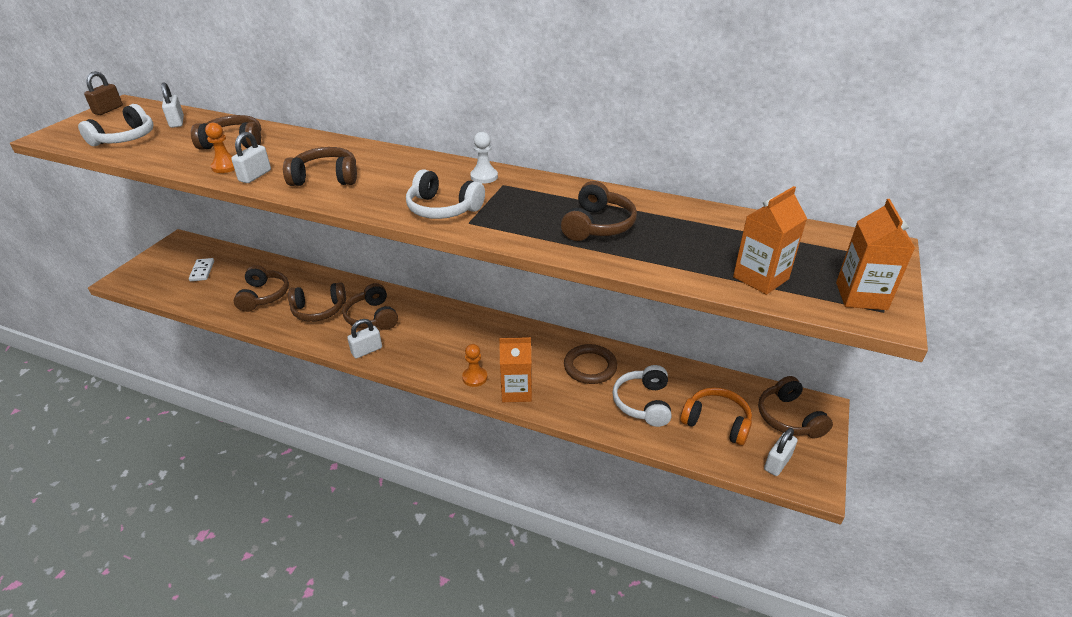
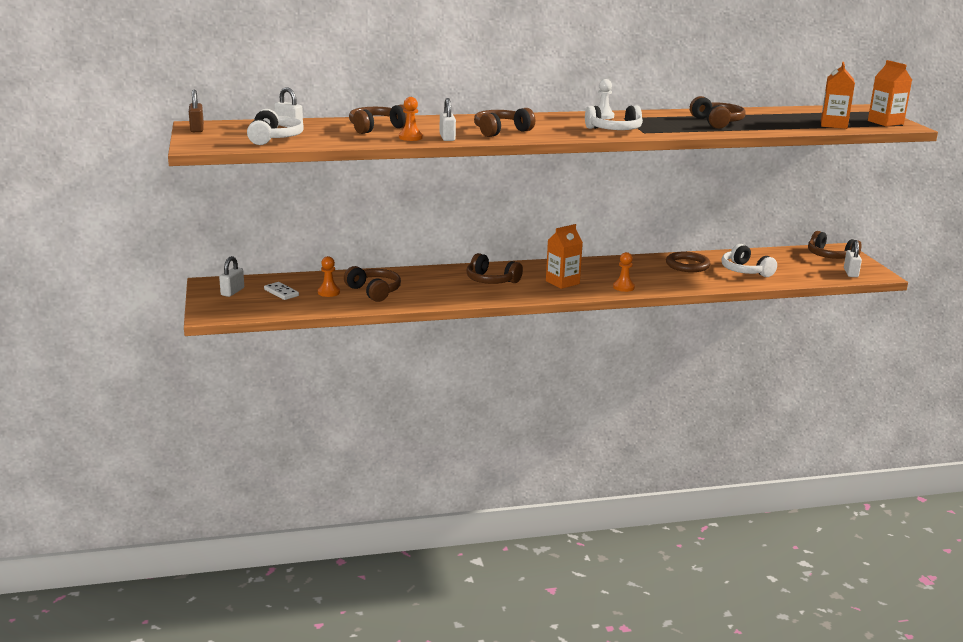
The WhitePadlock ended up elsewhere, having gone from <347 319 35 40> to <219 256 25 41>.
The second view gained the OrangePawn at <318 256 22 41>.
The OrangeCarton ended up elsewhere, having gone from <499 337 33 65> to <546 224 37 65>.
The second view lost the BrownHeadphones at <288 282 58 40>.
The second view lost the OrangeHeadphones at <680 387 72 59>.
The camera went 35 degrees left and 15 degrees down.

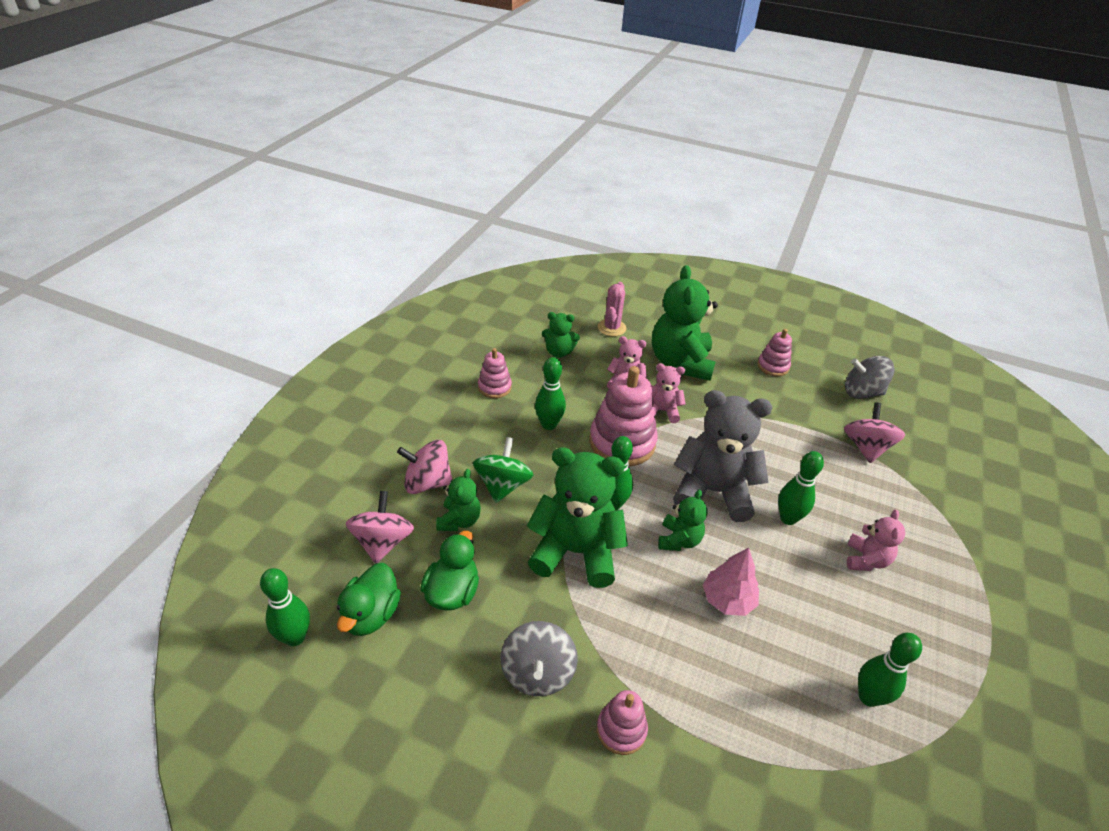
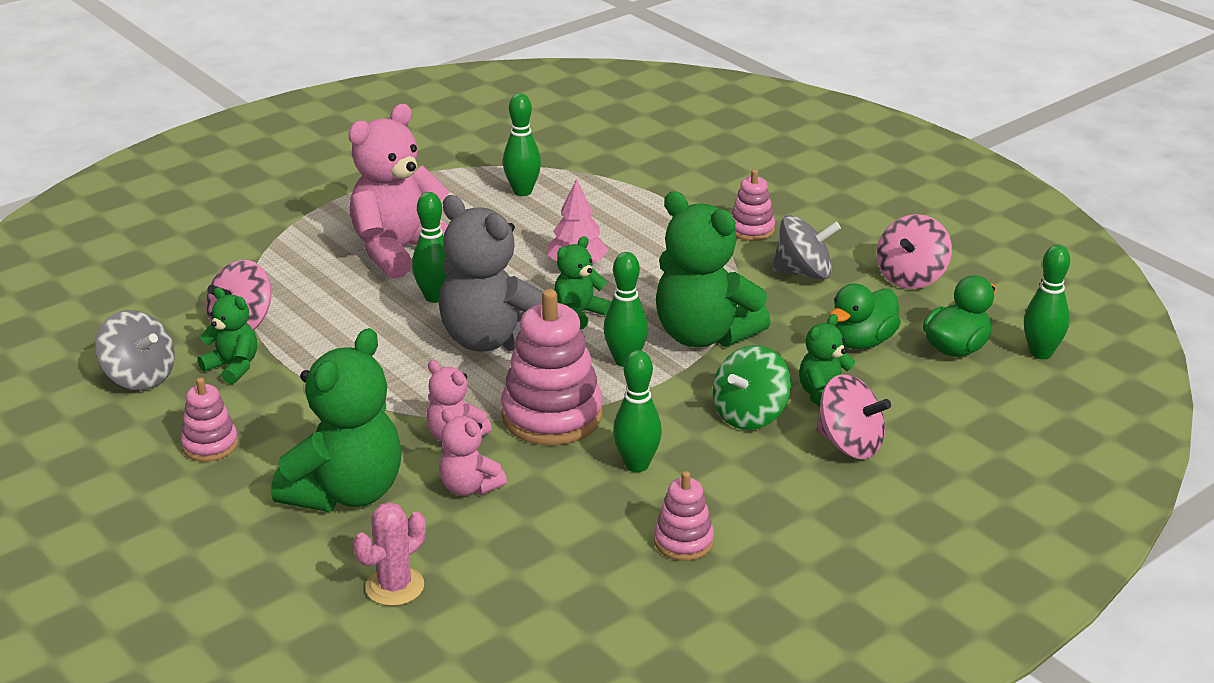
The GreenTeddyBear ended up elsewhere, having gone from <542 312 38 46> to <197 287 60 97>.
The size of the PinkTeddyBear at <847 510 58 61> changed by a factor of 1.95.
The GreySpinningTop at <500 621 78 75> ended up facing another way, 60 degrees clockwise from before.
The PinkSpinningTop ended up elsewhere, having gone from <346 491 68 73> to <876 214 76 75>.
The camera went 150 degrees left and 10 degrees down.

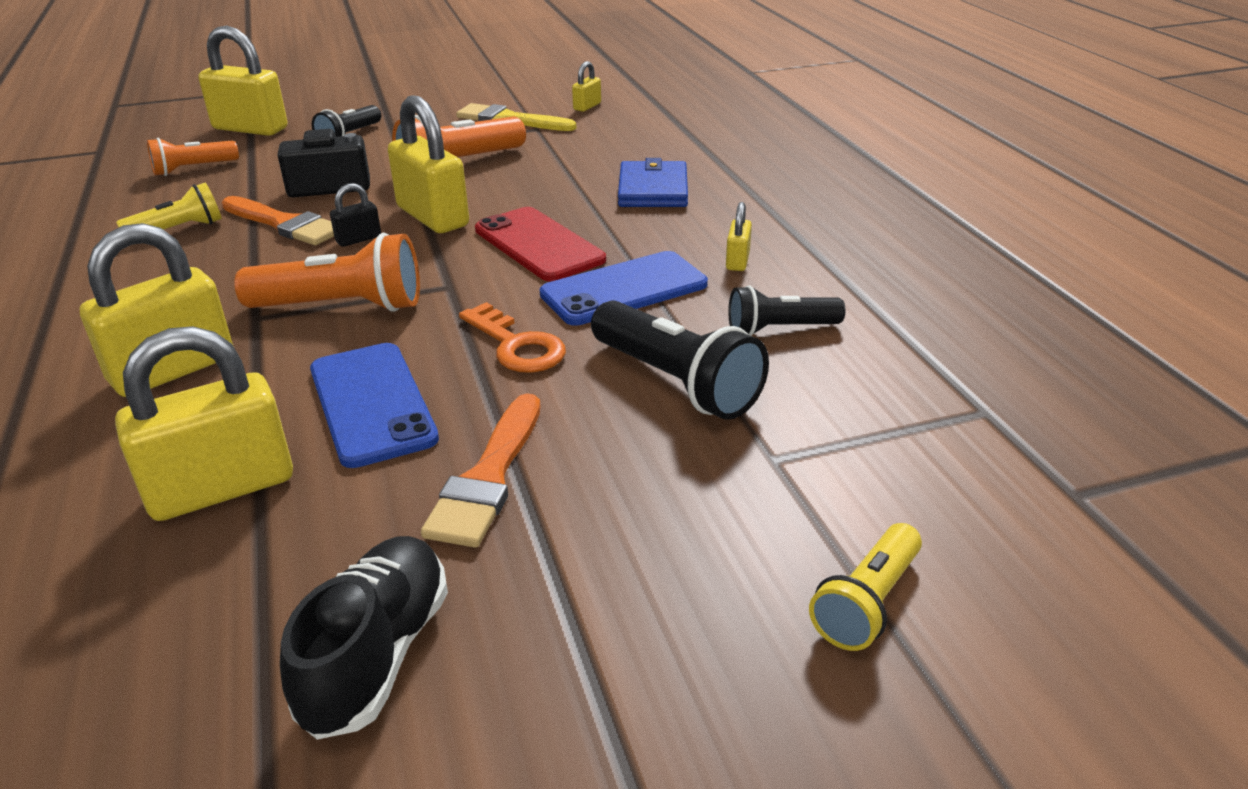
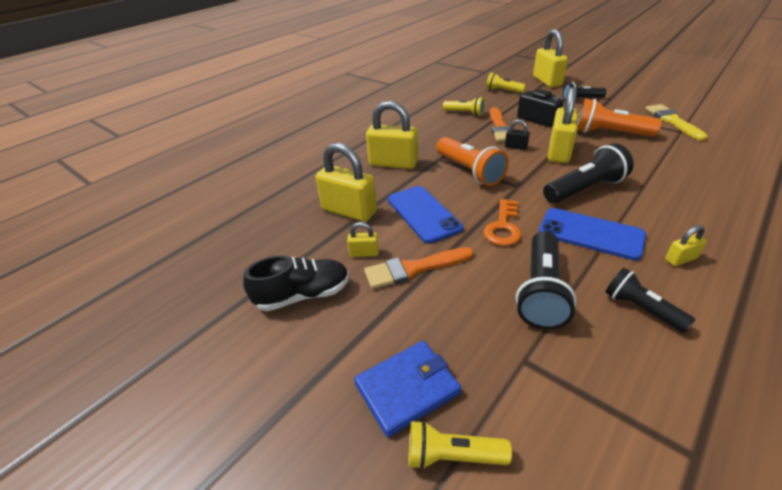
The YellowPadlock ended up elsewhere, having gone from <572 61 29 51> to <347 222 32 35>.
The BlueWallet ended up elsewhere, having gone from <618 158 70 49> to <354 341 107 96>.
The BluePhone at <310 343 129 125> ended up facing another way, 60 degrees counterclockwise from before.
What was the OrangeFlashlight at <147 138 92 38> turned into the YellowFlashlight at <486 73 40 20>.
Where the RedPhone stood at <475 207 131 74>, the BlackFlashlight came to stand at <543 143 91 61>.
The camera went 60 degrees right and 5 degrees up.

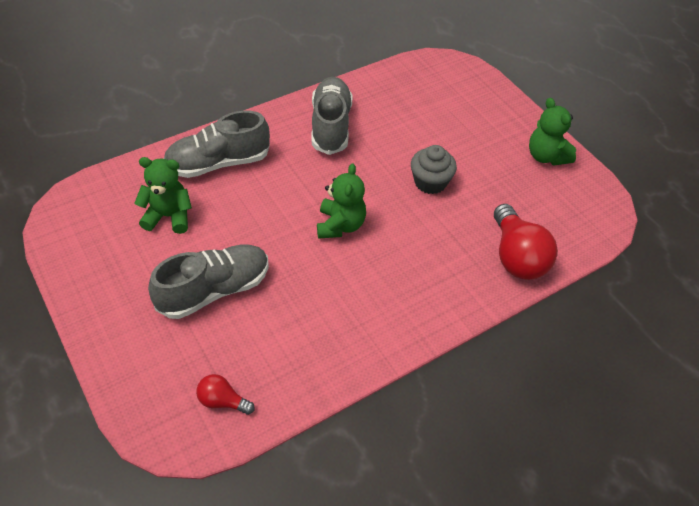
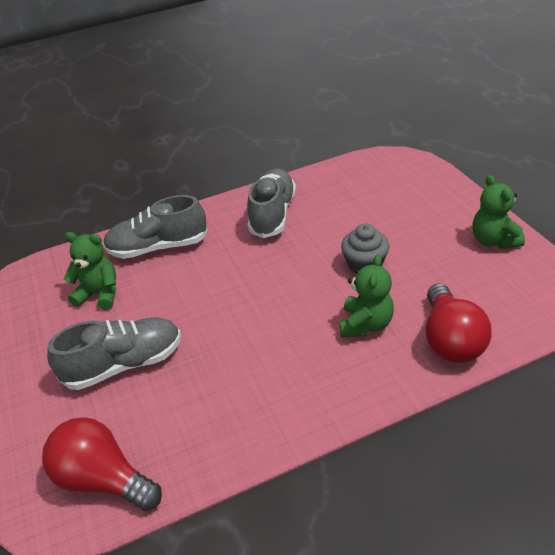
The size of the RedLightBulb at <196 374 59 41> changed by a factor of 1.94.
The GreenTeddyBear ended up elsewhere, having gone from <317 164 49 75> to <340 254 54 83>.
The camera went 15 degrees right and 10 degrees down.

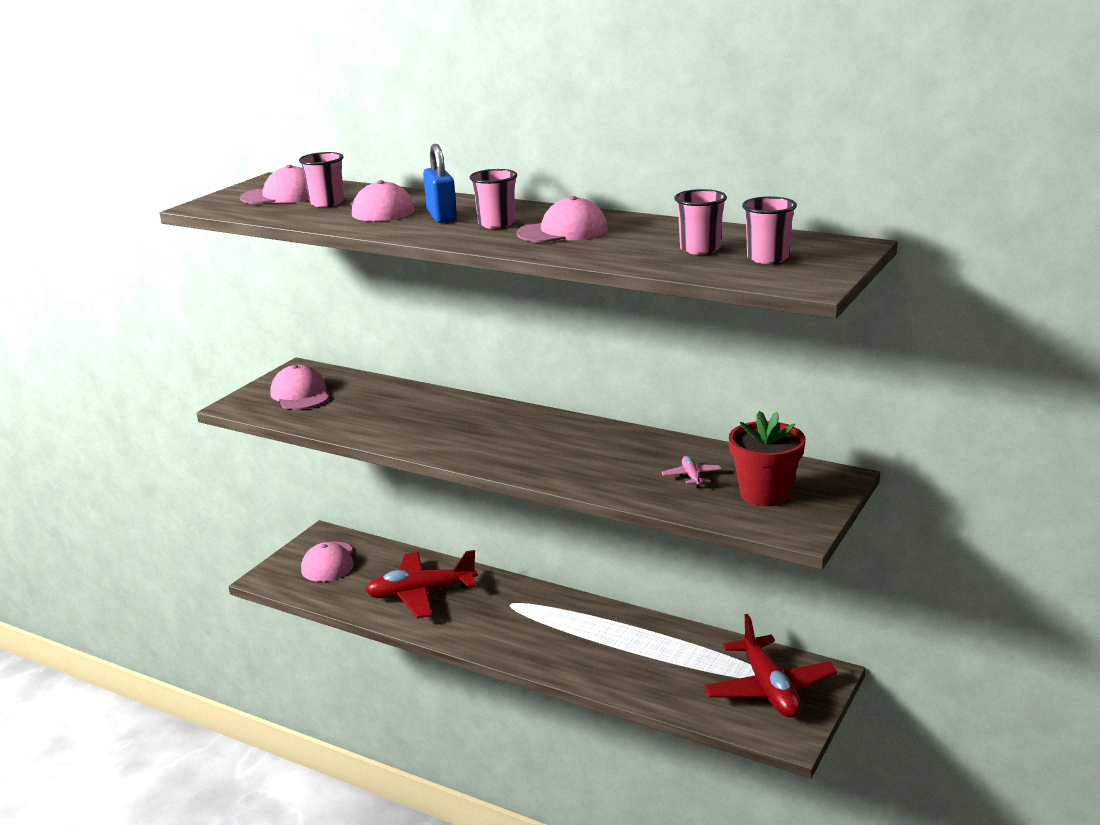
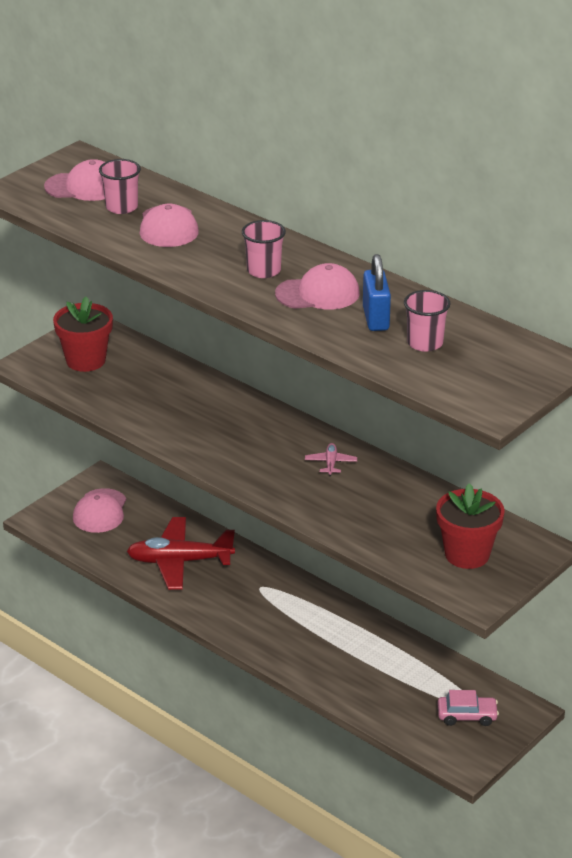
Where the PinkCap stood at <270 365 59 45>, the RedFlowerPot came to stand at <53 296 60 76>.
The PinkPlane ended up elsewhere, having gone from <662 456 60 32> to <305 443 52 33>.
The BluePadlock ended up elsewhere, having gone from <423 144 34 79> to <363 254 28 77>.
Where the RedPlane stood at <704 614 133 104>, the PinkCar came to stand at <438 690 61 36>.
The second view lost the PinkCup at <742 197 55 67>.
The camera went 10 degrees right and 10 degrees up.

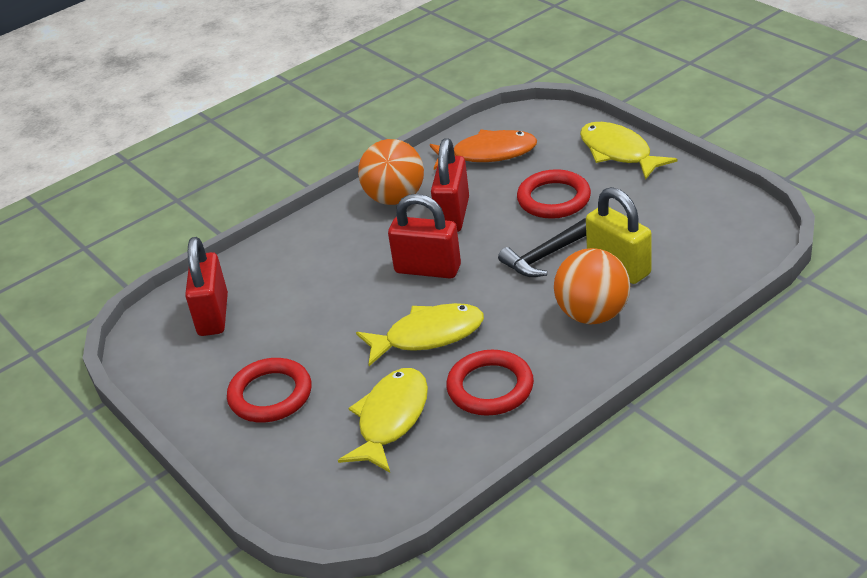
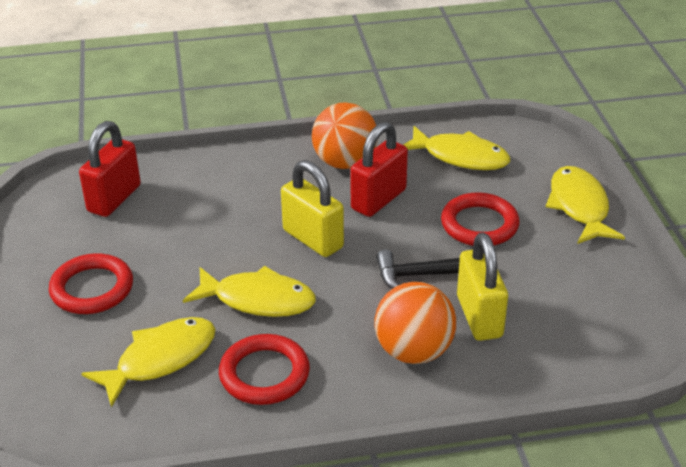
What was the RedPadlock at <388 194 73 84> turned into the YellowPadlock at <281 160 63 97>.
What was the OrangeFish at <430 130 107 40> turned into the YellowFish at <403 126 107 44>.
The camera went 25 degrees right and 0 degrees up.

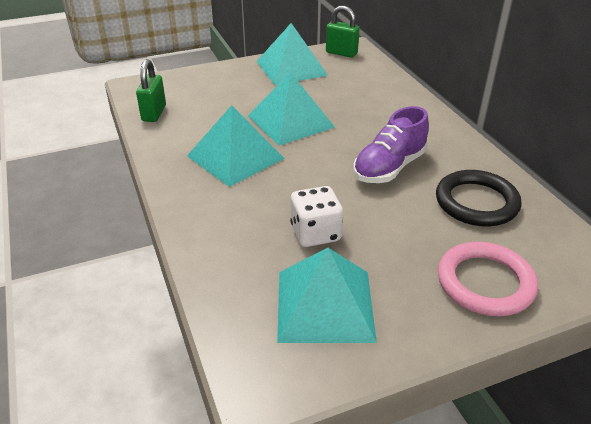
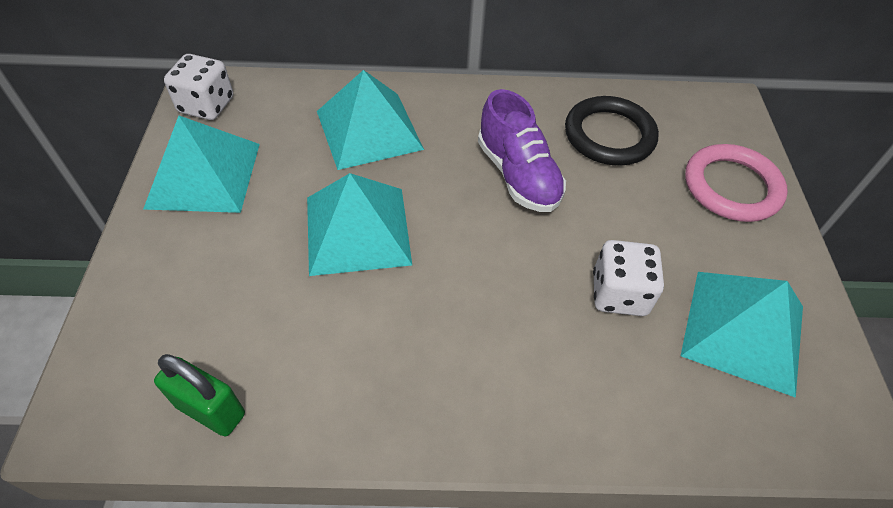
Where the GreenPadlock stood at <326 6 34 52>, the WhiteDice came to stand at <164 54 69 66>.
The TurquoisePyramid ended up elsewhere, having gone from <187 105 98 82> to <317 70 107 100>.
The camera went 70 degrees left and 15 degrees up.

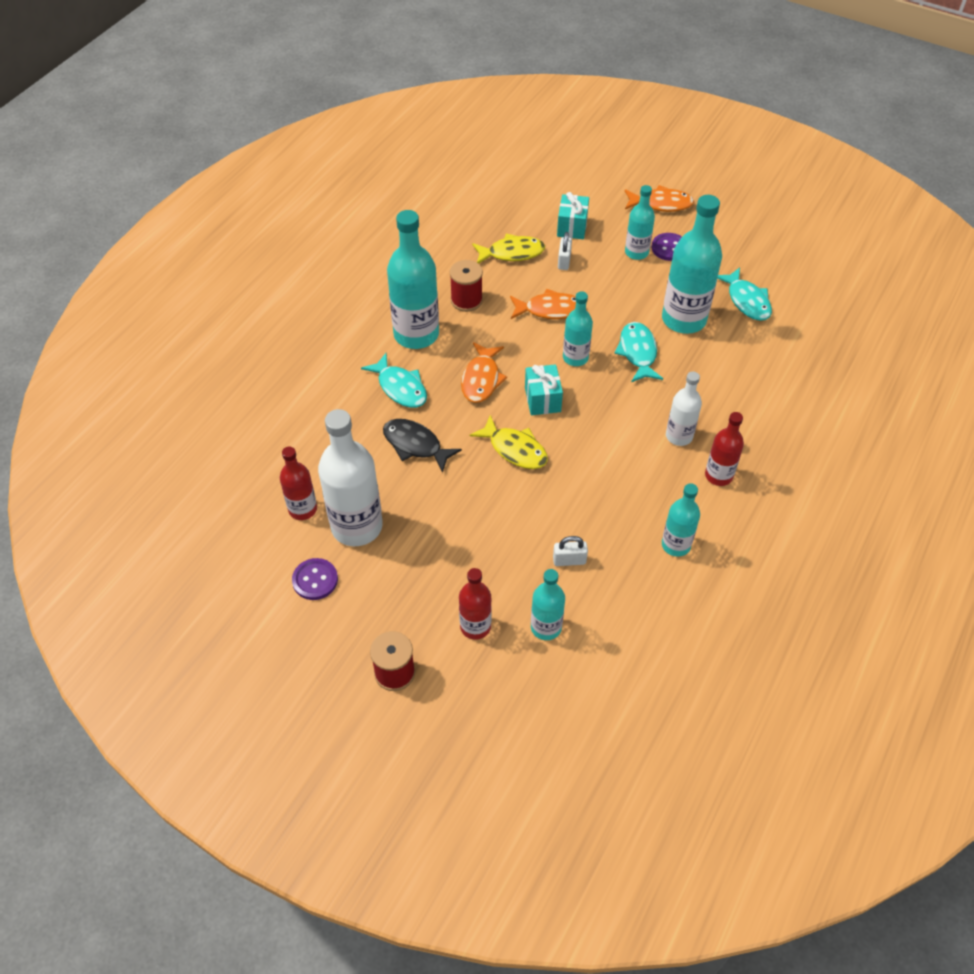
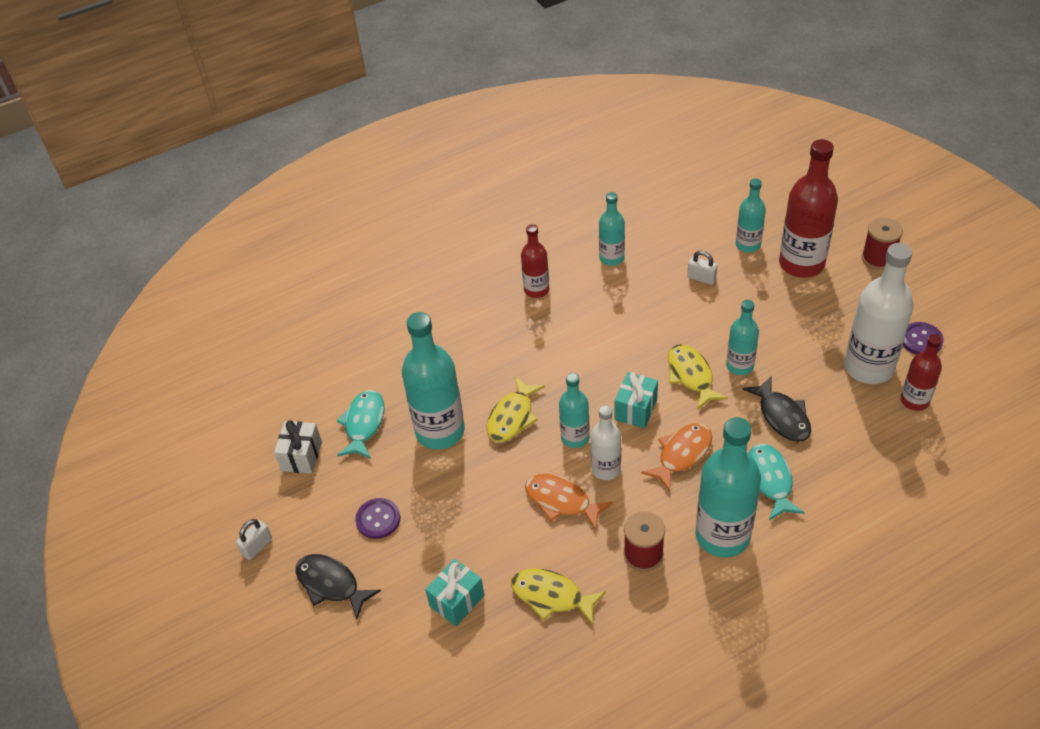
The WhitePadlock ended up elsewhere, having gone from <558 232 14 38> to <236 519 36 41>.
The second view gained the WhiteGift at <274 420 48 54>.
What was the OrangeFish at <625 185 69 27> turned into the BlackFish at <296 554 85 65>.
What was the TurquoiseFish at <614 322 49 60> turned into the YellowFish at <486 377 59 65>.
The WhiteBottle ended up elsewhere, having gone from <666 371 36 75> to <591 405 30 75>.
The TurquoiseBottle ended up elsewhere, having gone from <625 185 30 75> to <726 300 33 75>.
The size of the RedBottle at <459 568 33 72> changed by a factor of 1.77.
The camera went 145 degrees left and 5 degrees down.

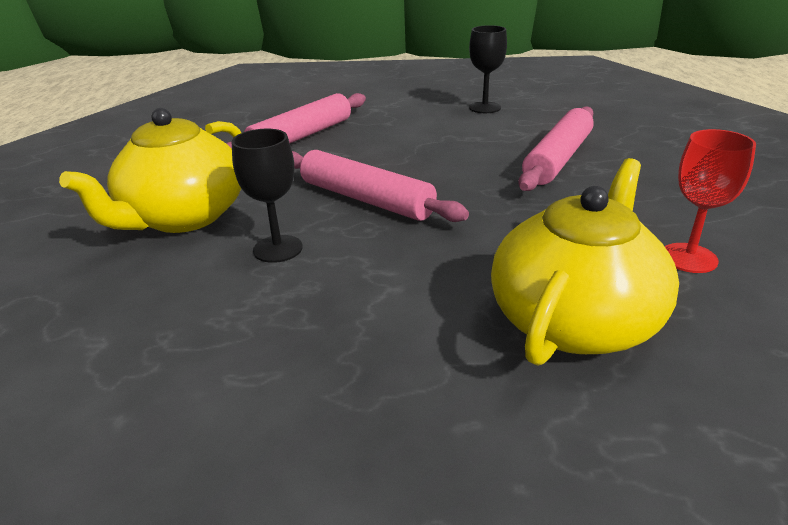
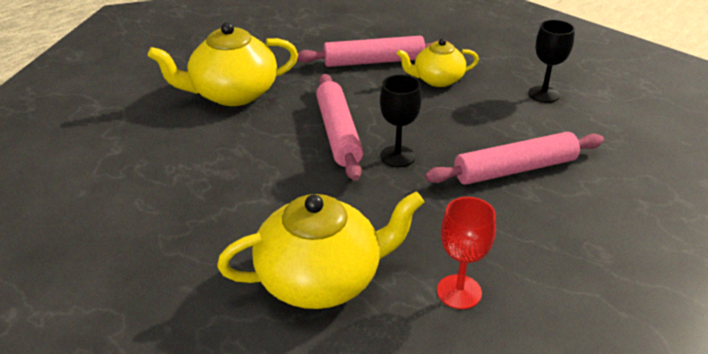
The BlackGoblet ended up elsewhere, having gone from <232 129 71 134> to <380 75 42 92>.
The second view gained the YellowTeapot at <397 38 82 49>.
The camera went 40 degrees right and 5 degrees up.

